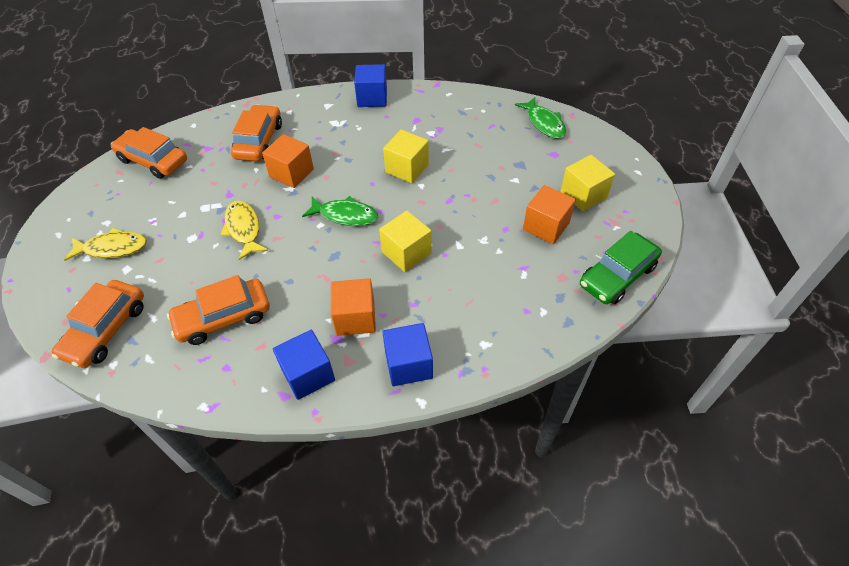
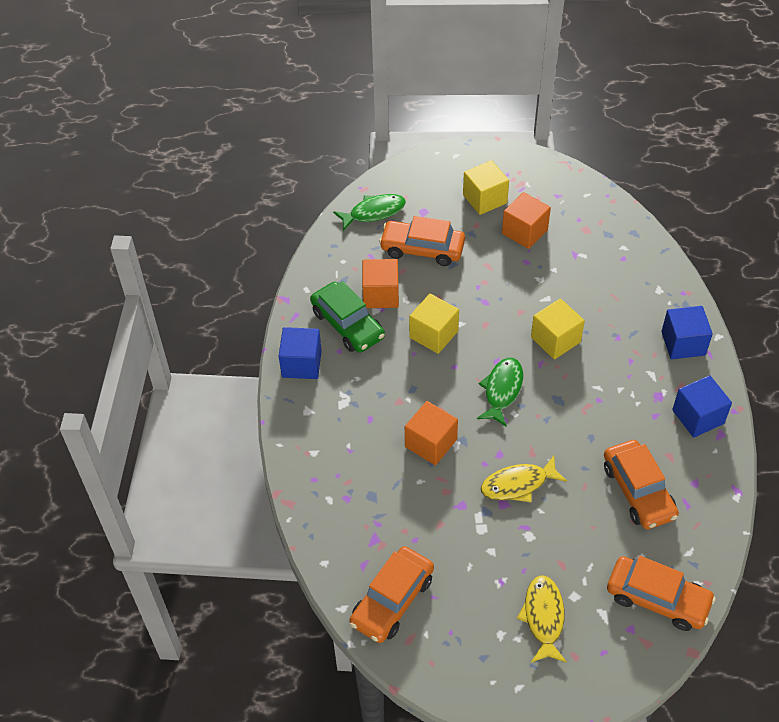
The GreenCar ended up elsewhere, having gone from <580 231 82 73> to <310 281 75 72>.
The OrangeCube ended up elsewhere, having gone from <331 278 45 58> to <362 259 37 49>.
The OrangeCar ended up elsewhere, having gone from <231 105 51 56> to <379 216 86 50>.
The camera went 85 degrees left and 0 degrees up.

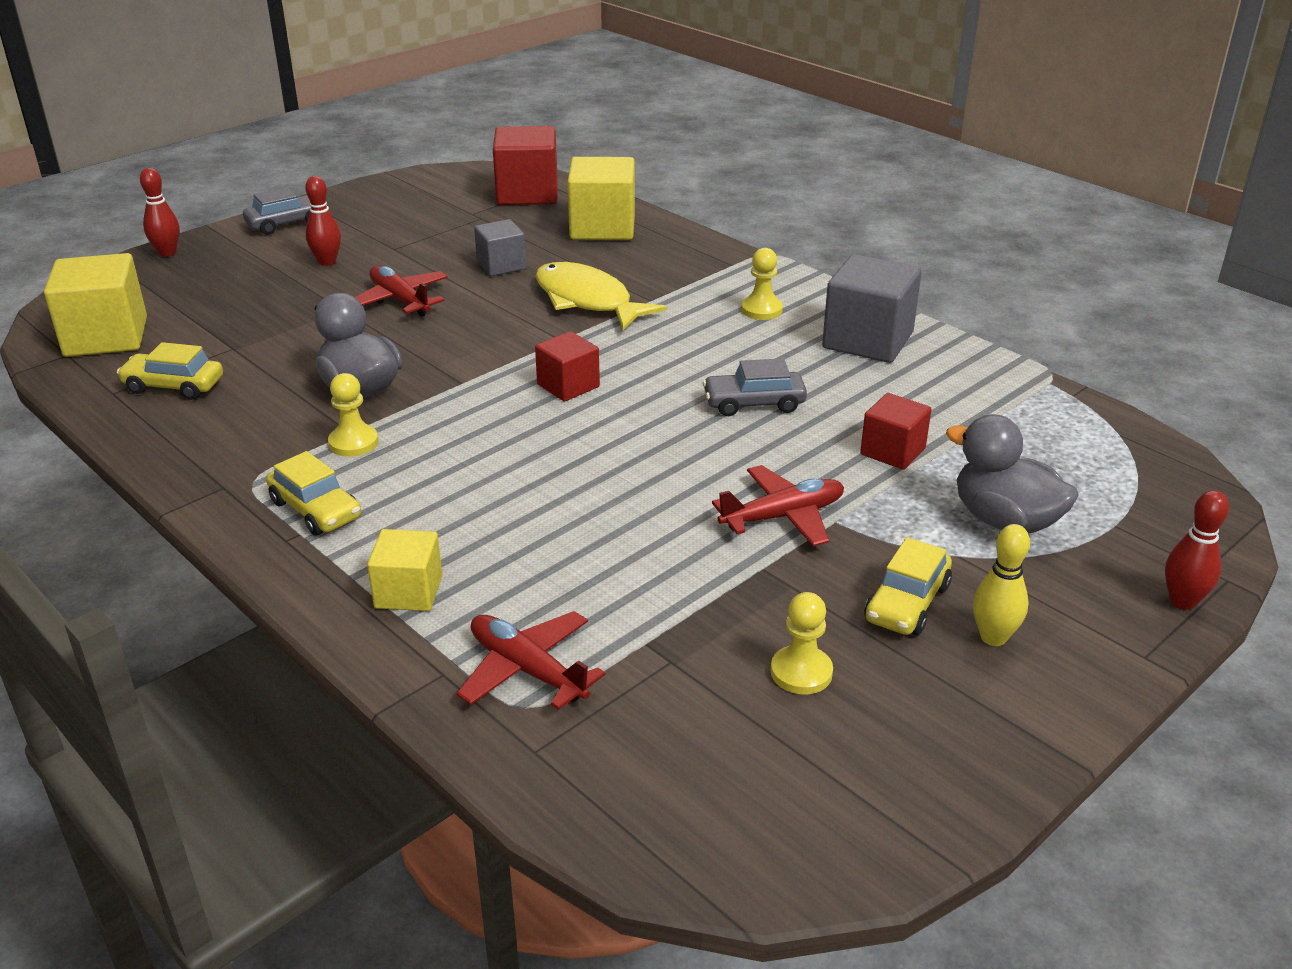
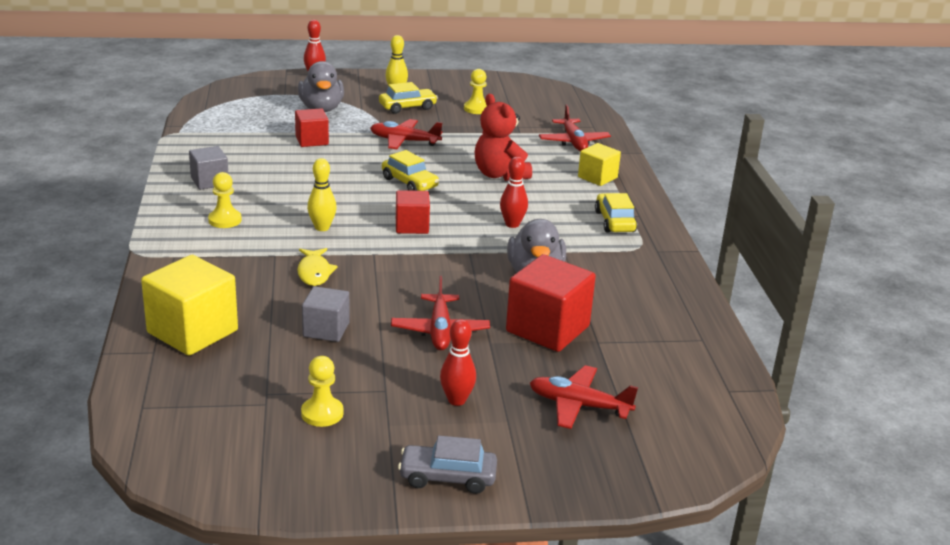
The size of the GreyCube at <822 254 100 109> changed by a factor of 0.59.
The size of the YellowFish at <535 262 132 68> changed by a factor of 0.57.
The YellowPawn ended up elsewhere, having gone from <328 373 50 84> to <301 356 43 71>.
The second view gained the YellowBowlingPin at <307 158 30 73>.
The YellowCar ended up elsewhere, having gone from <117 342 106 58> to <382 150 57 41>.
The second view gained the RedTeddyBear at <475 94 57 87>.
The RedBowlingPin ended up elsewhere, having gone from <140 168 40 89> to <500 157 28 71>.
The RedCube ended up elsewhere, having gone from <493 126 65 79> to <506 254 90 98>.
The second view gained the RedPlane at <530 365 108 64>.
The second view lost the YellowCube at <44 253 103 104>.
The second view lost the GreyCar at <703 358 104 58>.
The camera went 145 degrees left and 5 degrees down.

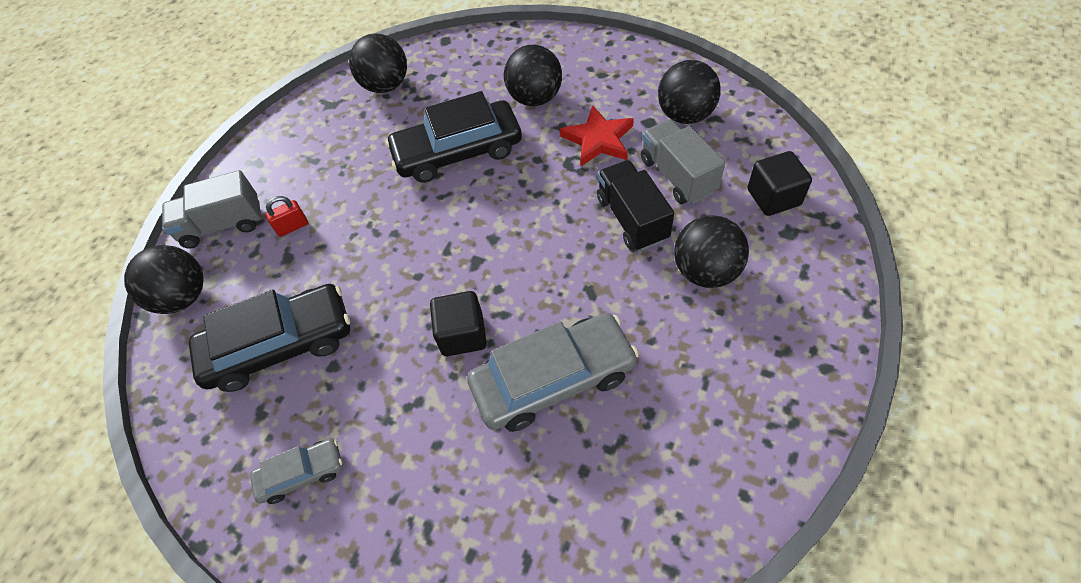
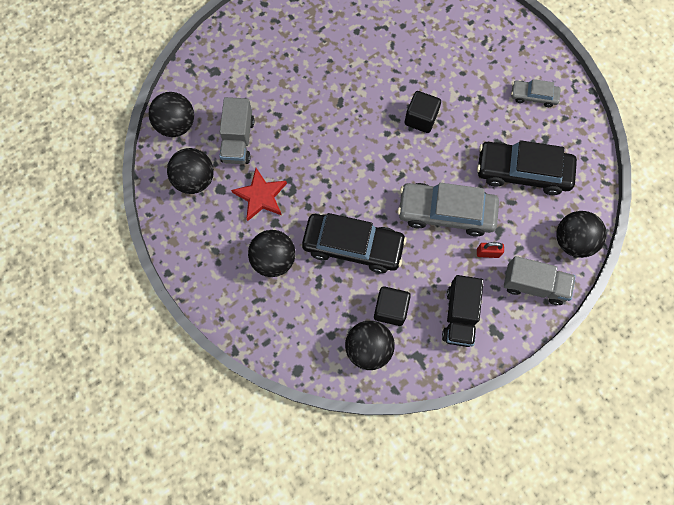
The BlackBall ended up elsewhere, having gone from <674 215 75 73> to <148 92 46 45>.
The BlackCube ended up elsewhere, having gone from <748 151 64 65> to <374 287 37 39>.
The GreyCar ended up elsewhere, having gone from <467 313 172 119> to <398 183 101 54>.
The BlackTruck ended up elsewhere, having gone from <597 160 77 91> to <442 275 42 72>.
The camera went 155 degrees left and 15 degrees up.

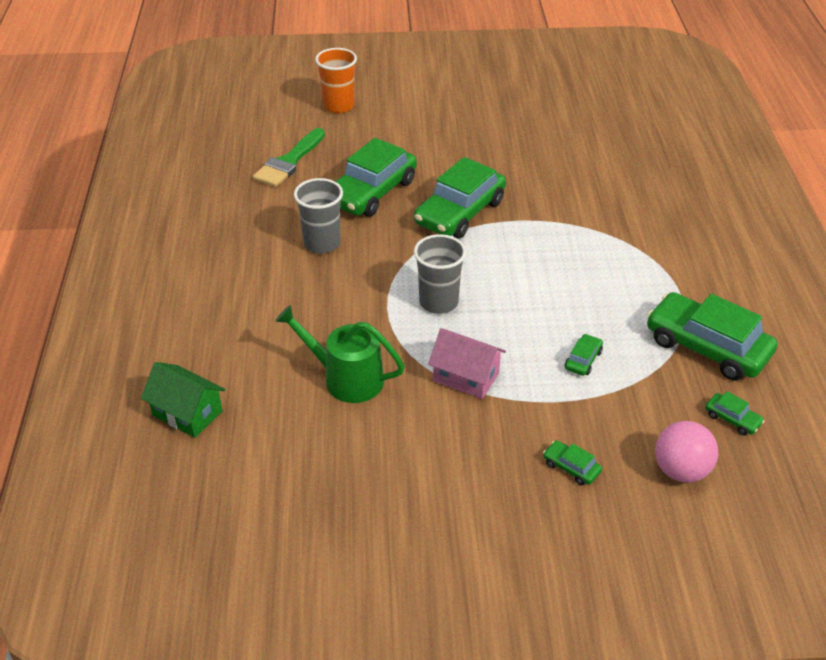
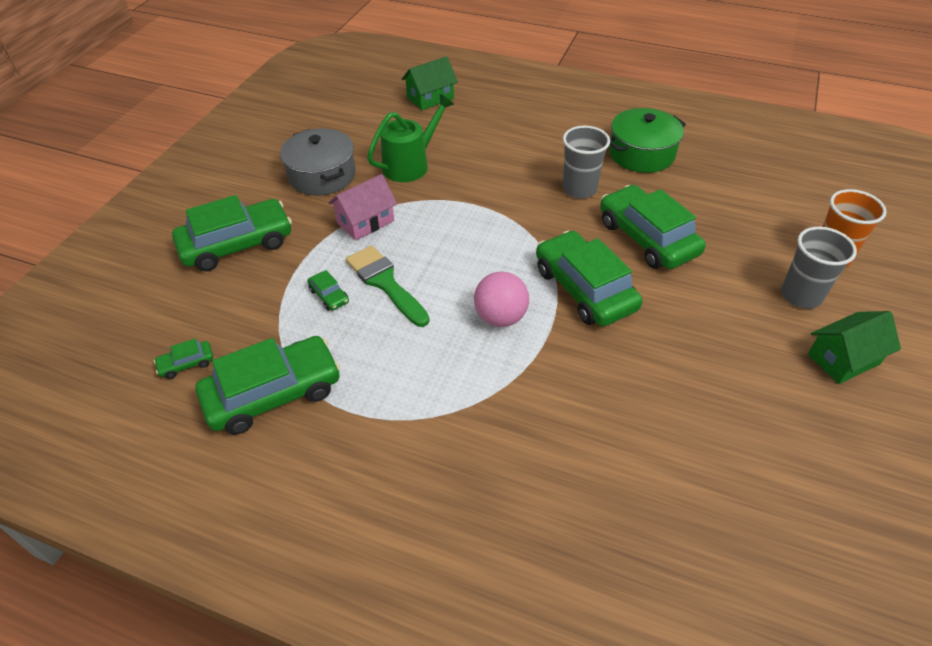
The size of the GreenCar at <543 441 59 44> changed by a factor of 2.37.
The second view gained the GreyPot at <280 128 76 68>.
The GreenBrush ended up elsewhere, having gone from <253 128 72 59> to <346 245 84 82>.
The PinkBall ended up elsewhere, having gone from <655 421 63 61> to <474 272 55 55>.
The second view gained the GreenPot at <609 108 77 65>.
The GreyCup ended up elsewhere, having gone from <414 234 52 80> to <781 227 76 82>.
The second view gained the GreenHouse at <808 311 93 73>.
The camera went 115 degrees right and 5 degrees up.

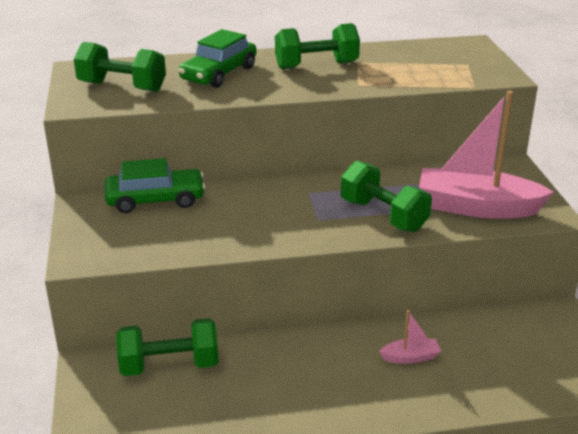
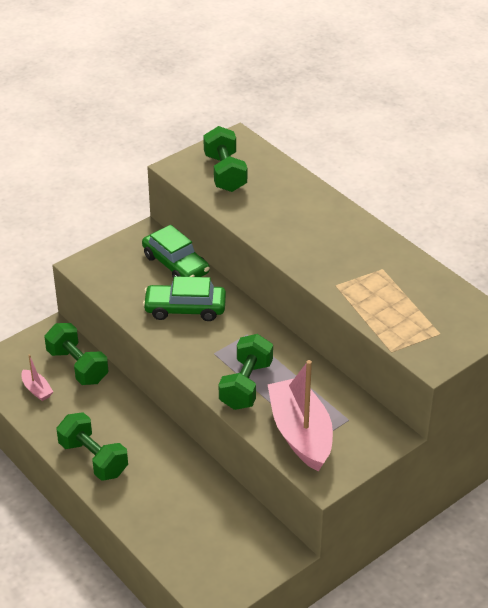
The PinkBoat ended up elsewhere, having gone from <379 310 62 54> to <21 354 32 47>.
The GreenDumbbell ended up elsewhere, having gone from <275 23 85 46> to <57 412 71 69>.
The GreenCar ended up elsewhere, having gone from <179 29 78 59> to <143 276 83 45>.
The camera went 60 degrees right and 10 degrees up.

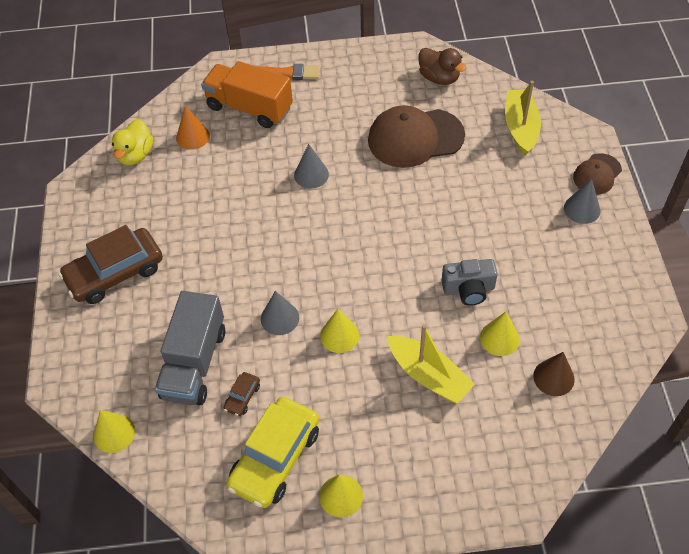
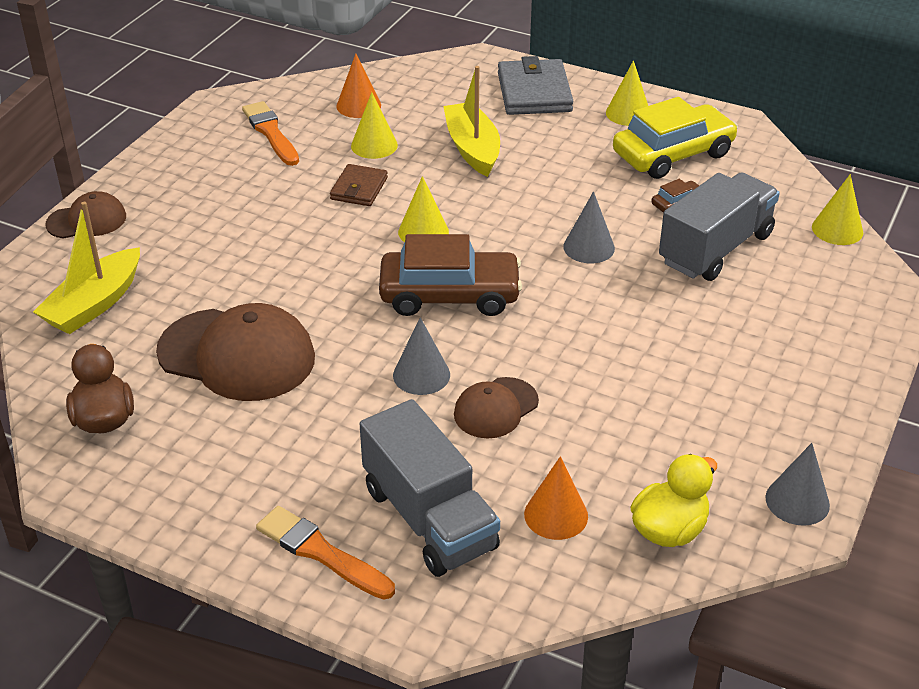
The second view gained the OrangeBrush at <242 101 57 65>.
Where the GreyCamera stood at <441 259 57 47>, the BrownWallet came to stand at <330 164 58 42>.
What was the BrownCone at <533 352 42 44> turned into the OrangeCone at <336 54 45 64>.
What was the OrangeTruck at <201 61 92 67> turned into the GreyTruck at <360 399 140 178>.
The BrownCar ended up elsewhere, having gone from <58 225 105 79> to <379 234 143 82>.
The YellowCone ended up elsewhere, having gone from <320 309 39 44> to <398 176 51 66>.
The second view gained the BrownCap at <454 377 85 61>.
The second view gained the GreyWallet at <498 56 75 59>.
The GreyCone ended up elsewhere, having gone from <564 179 36 45> to <765 443 65 83>.
The camera went 150 degrees left and 15 degrees down.

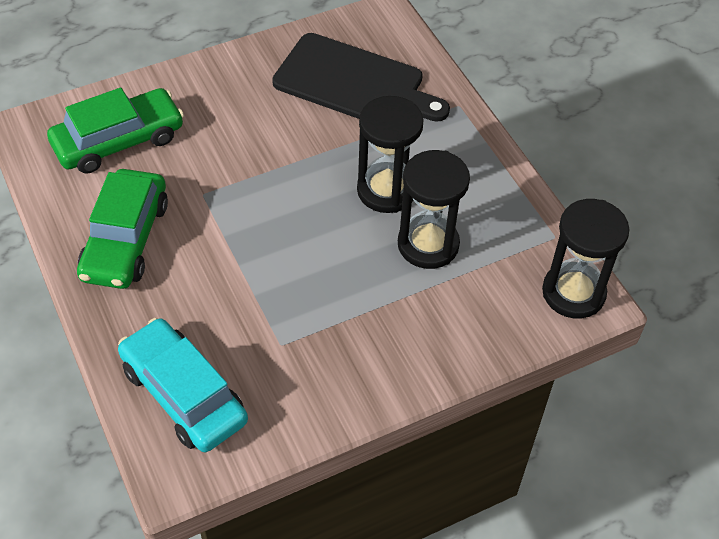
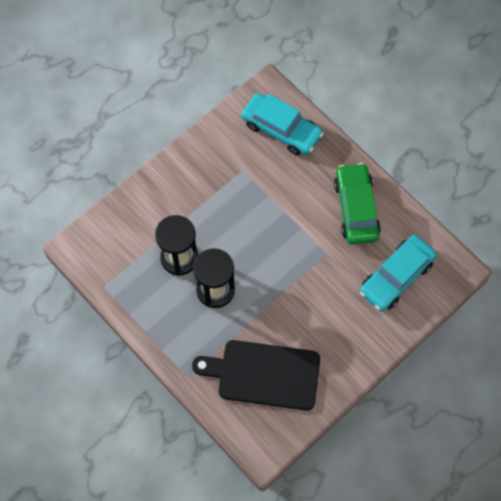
What was the GreenCar at <47 88 137 86> turned into the TurquoiseCar at <360 235 77 77>.
The second view lost the BlackHourglass at <542 199 88 120>.
The camera went 165 degrees right and 15 degrees up.

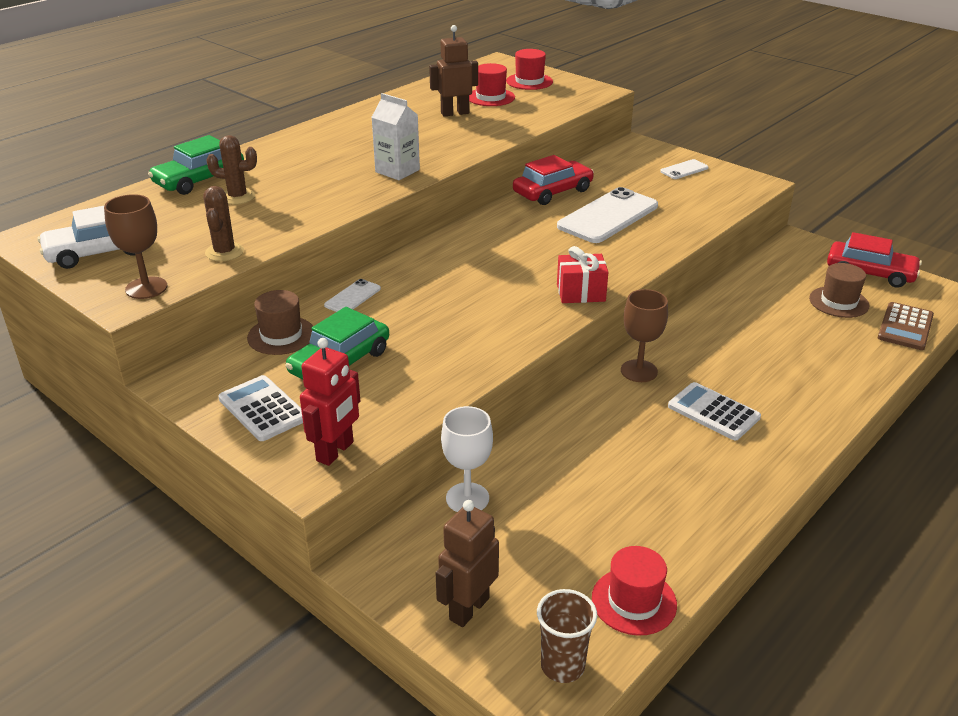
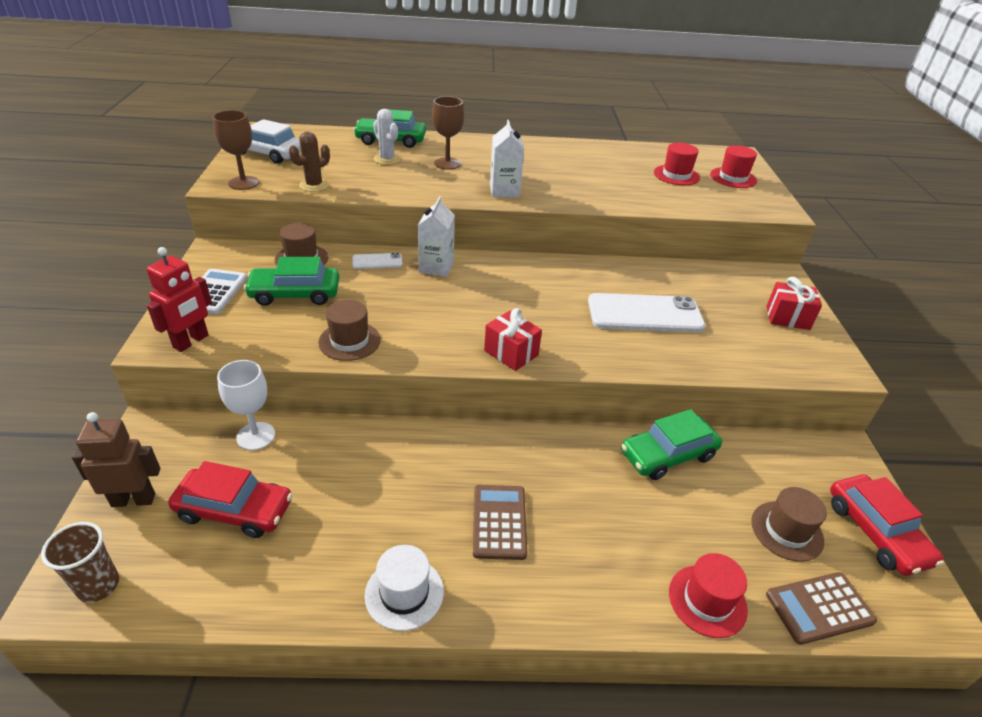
The RedRobot at <300 338 60 128> ended up facing another way, 45 degrees counterclockwise from before.
The RedCar ended up elsewhere, having gone from <513 155 81 50> to <168 461 125 77>.
The second view gained the BrownHat at <318 300 63 61>.
The second view gained the WhiteHat at <365 545 79 86>.
What was the BrownCactus at <207 135 50 69> turned into the WhiteCactus at <373 109 28 56>.
The second view gained the WhiteCarton at <418 196 37 81>.
The BrownGoblet ended up elsewhere, having gone from <621 289 47 93> to <432 96 32 74>.
What was the WhiteCalculator at <668 382 93 58> turned into the BrownCalculator at <473 485 54 75>.
The second view gained the GreenCar at <621 409 101 71>.
The RedHat ended up elsewhere, having gone from <592 546 85 90> to <669 553 79 85>.
Where the WhitePhone stood at <660 159 48 20>, the RedGift came to stand at <766 277 56 53>.
The second view lost the BrownRobot at <429 25 49 92>.
The camera went 45 degrees right and 5 degrees up.

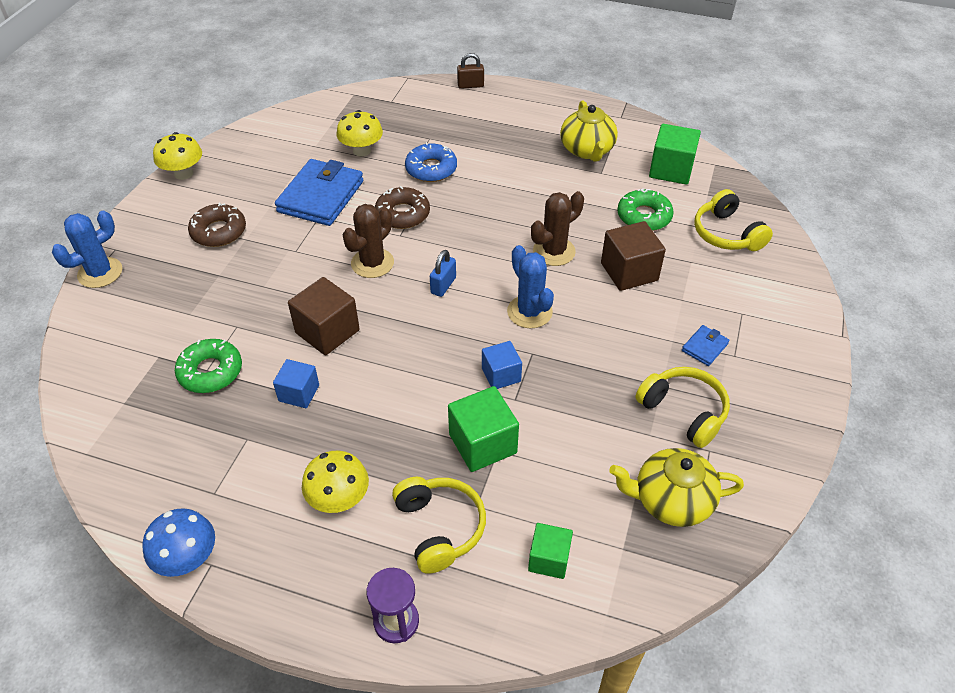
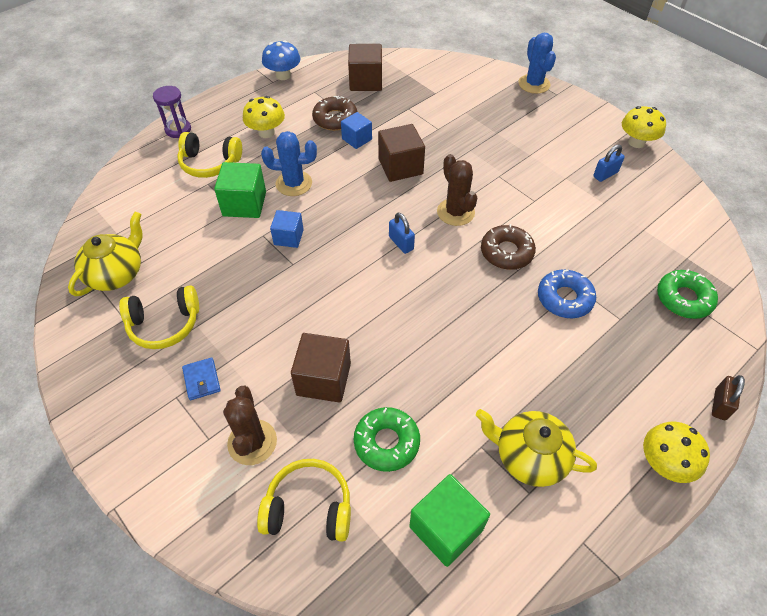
The BrownCactus ended up elsewhere, having gone from <531 191 53 75> to <223 386 54 79>.
The BlueCactus ended up elsewhere, having gone from <507 245 47 83> to <261 131 56 65>.
The BrownDonut ended up elsewhere, having gone from <188 203 58 44> to <312 96 45 35>.
The second view gained the BrownCube at <348 44 34 47>.
The second view gained the BluePadlock at <593 144 32 38>.
The YellowMushroom ended up elsewhere, having gone from <337 110 46 47> to <643 421 67 62>.
The GreenDonut ended up elsewhere, having gone from <175 339 67 54> to <657 269 61 50>.
The second view lost the BlueWallet at <275 159 88 67>.
The second view lost the GreenCube at <528 523 45 56>.
The camera went 120 degrees right and 5 degrees up.

